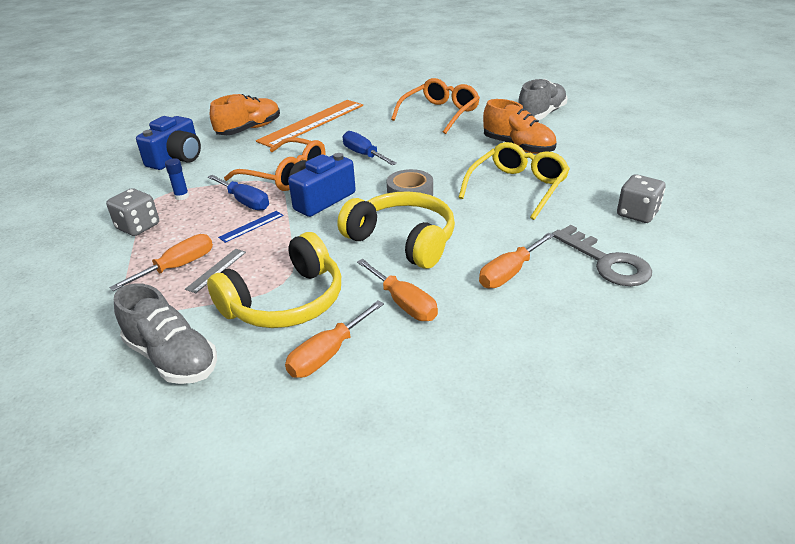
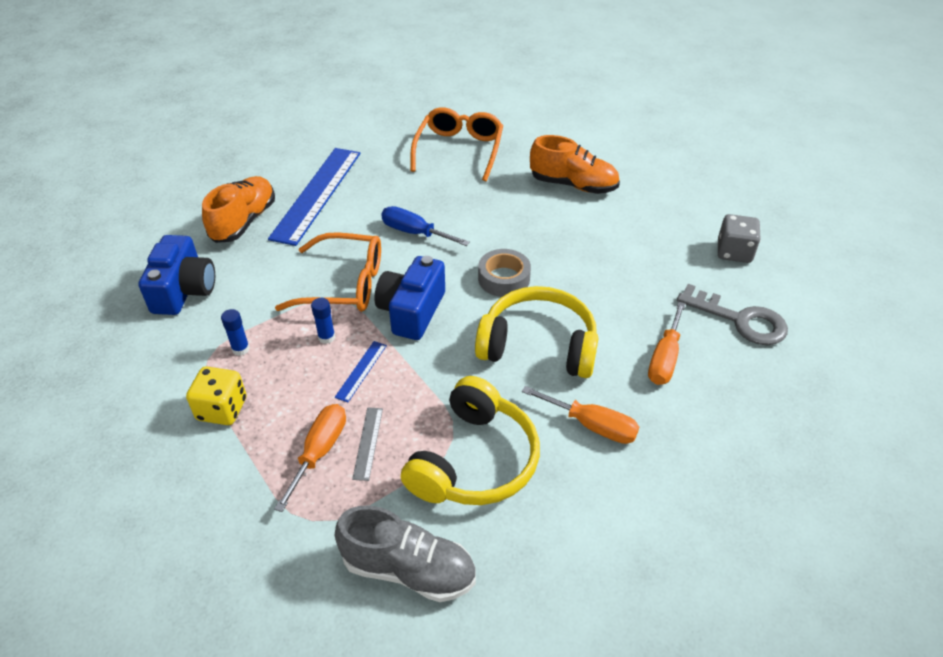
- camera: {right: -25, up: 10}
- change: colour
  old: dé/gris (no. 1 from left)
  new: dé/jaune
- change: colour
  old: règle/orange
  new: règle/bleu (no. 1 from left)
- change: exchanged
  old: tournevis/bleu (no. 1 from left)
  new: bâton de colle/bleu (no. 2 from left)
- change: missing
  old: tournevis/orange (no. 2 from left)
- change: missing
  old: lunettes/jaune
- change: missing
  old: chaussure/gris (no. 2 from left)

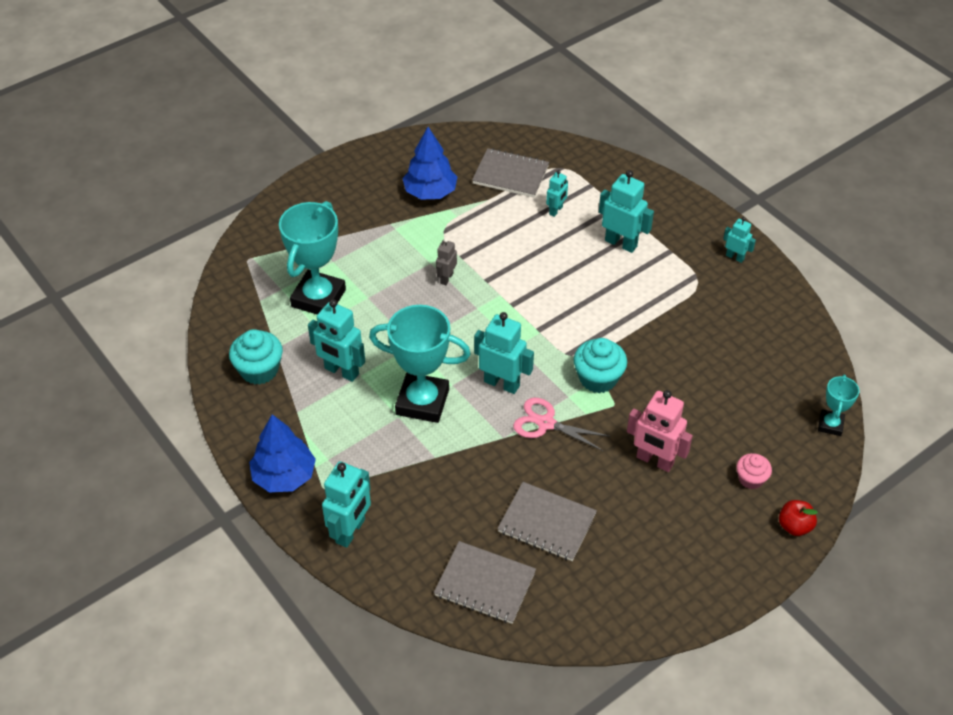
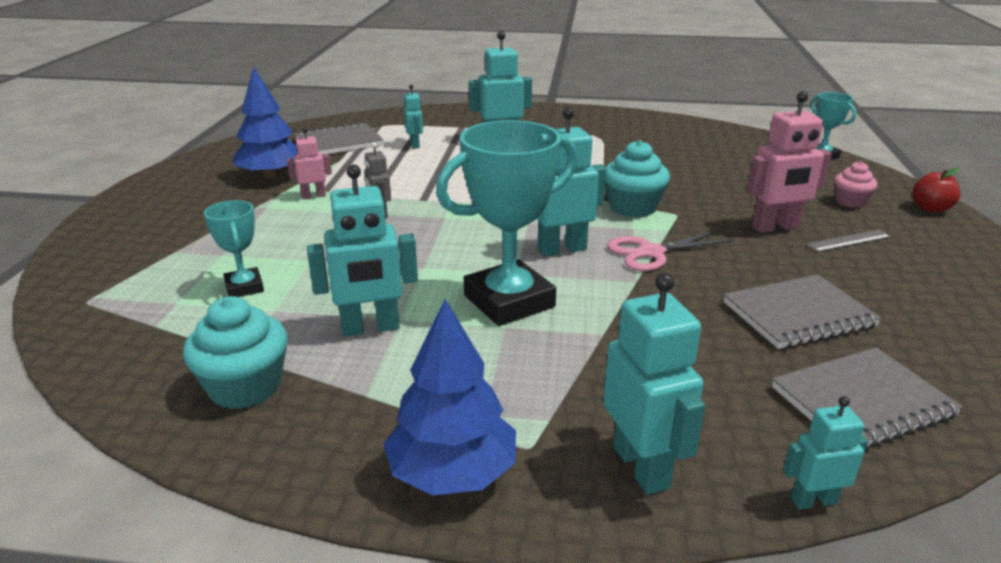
- camera: {right: -45, up: -20}
- change: size
  old: trophée/turquoise (no. 1 from left)
  factor: 0.51
- change: appeared
  new: robot/rose (no. 1 from left)
- change: relocated
  old: robot/turquoise (no. 6 from left)
- change: appeared
  new: règle/gris

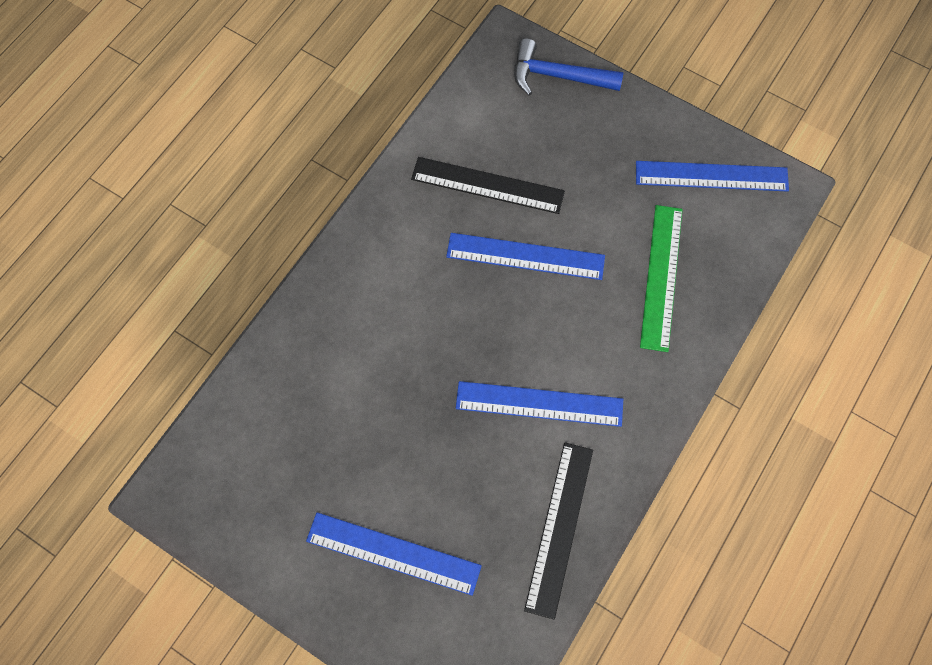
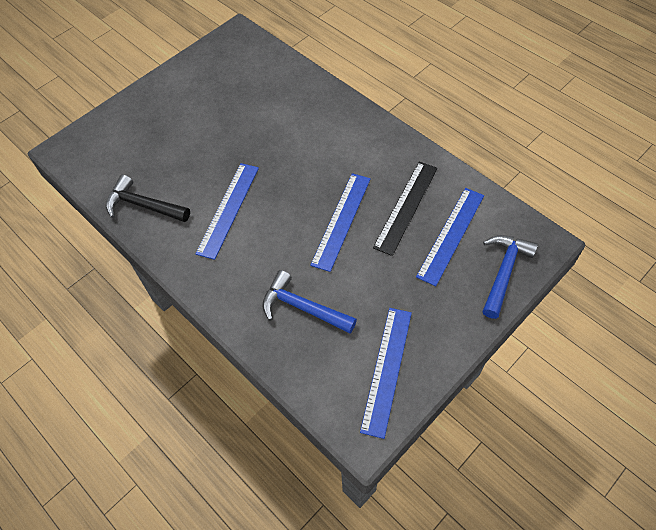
- camera: {right: 105, up: -10}
- change: exchanged
  old: règle/noir (no. 2 from left)
  new: marteau/noir
- change: exchanged
  old: règle/vert
  new: marteau/bleu (no. 1 from left)
- change: relocated
  old: règle/bleu (no. 1 from left in the first image)
  new: règle/bleu (no. 4 from left)

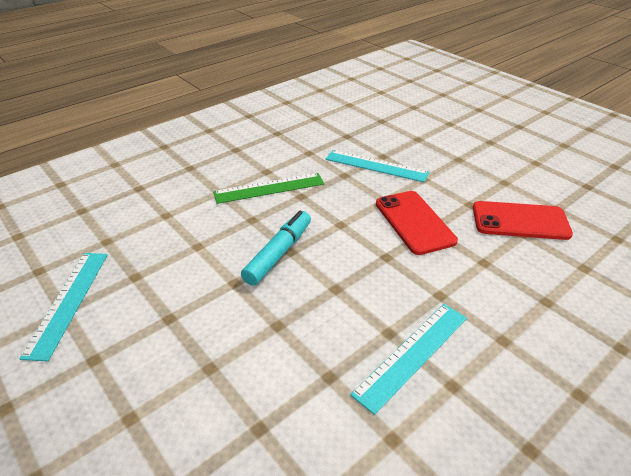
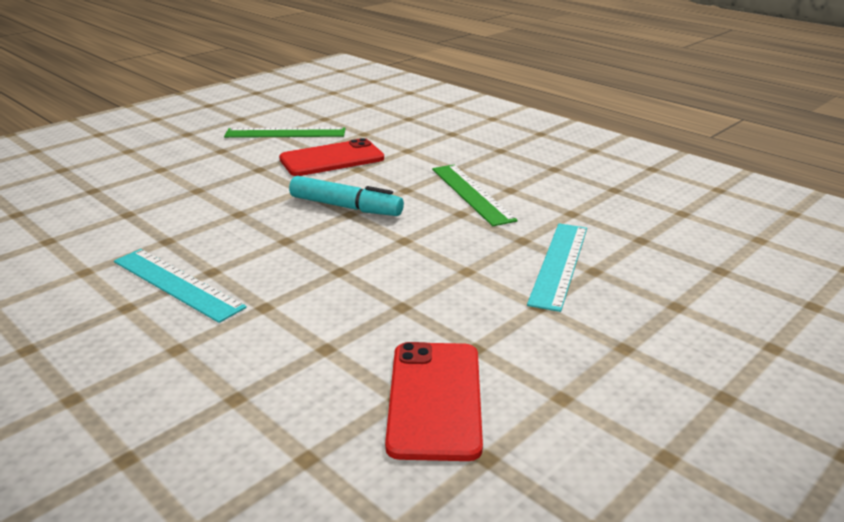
- camera: {right: 85, up: -10}
- change: colour
  old: règle/turquoise (no. 1 from left)
  new: règle/vert (no. 1 from left)
- change: relocated
  old: téléphone/rouge (no. 1 from left)

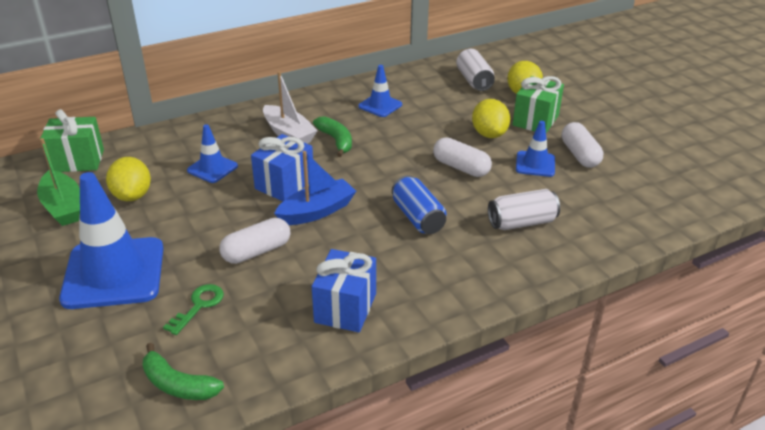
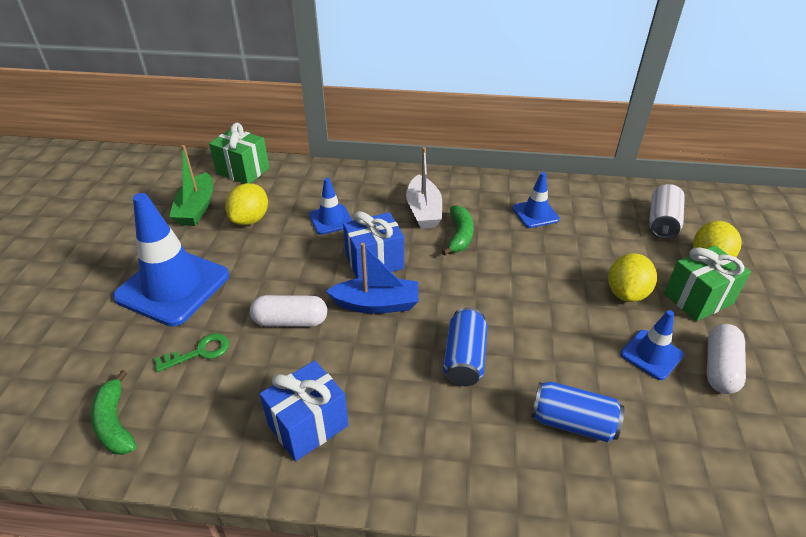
- camera: {right: 35, up: 5}
- change: colour
  old: canette/blanc (no. 2 from left)
  new: canette/bleu (no. 2 from left)
- change: missing
  old: gélule/blanc (no. 2 from left)

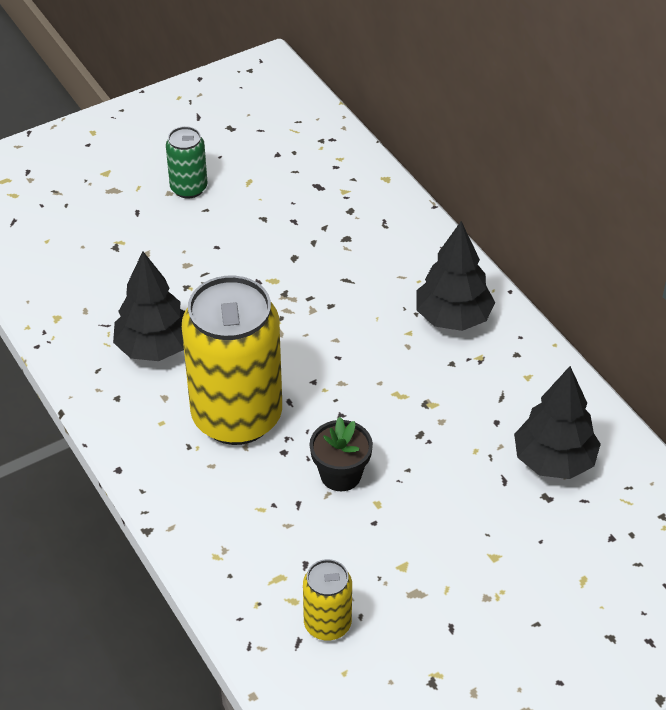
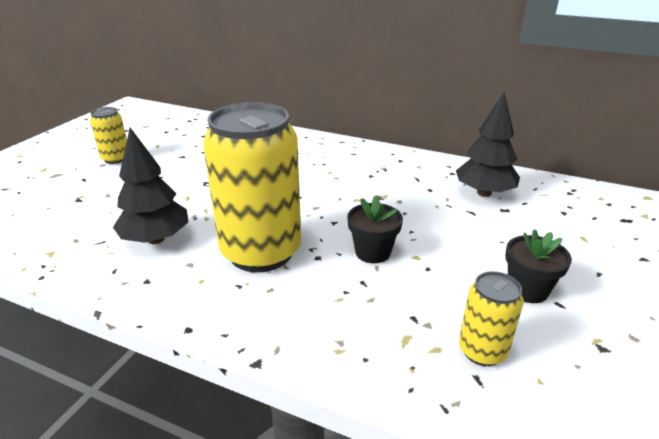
- camera: {right: -35, up: -15}
- change: colour
  old: canette/vert
  new: canette/jaune (no. 1 from left)
- change: appeared
  new: pot de fleurs/noir (no. 2 from left)
- change: missing
  old: arbre/noir (no. 2 from left)

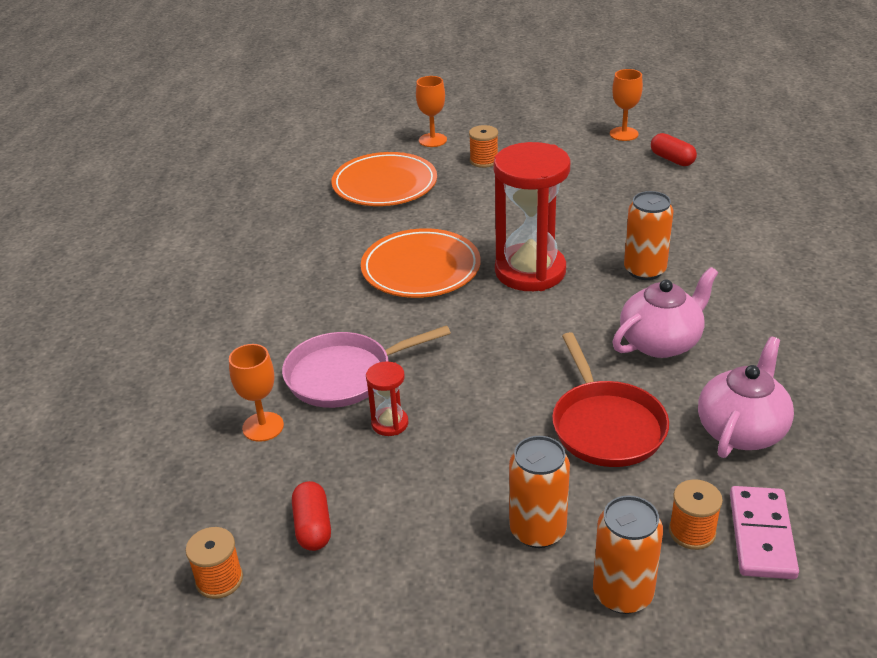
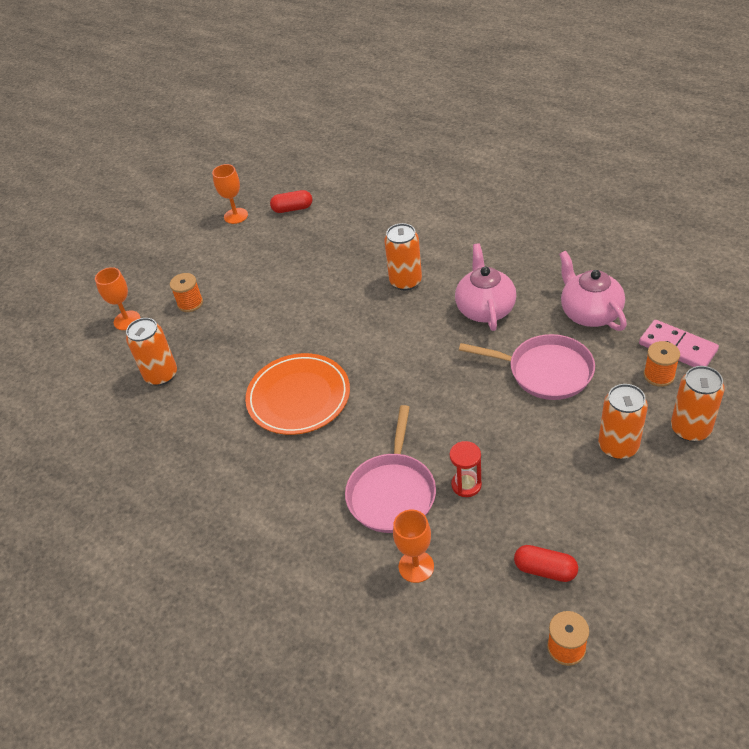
- camera: {right: -55, up: 10}
- change: exchanged
  old: assiette/orange (no. 1 from left)
  new: canette/orange (no. 1 from left)
- change: colour
  old: poêle/rouge
  new: poêle/rose (no. 2 from left)
- change: missing
  old: sablier/rouge (no. 2 from left)

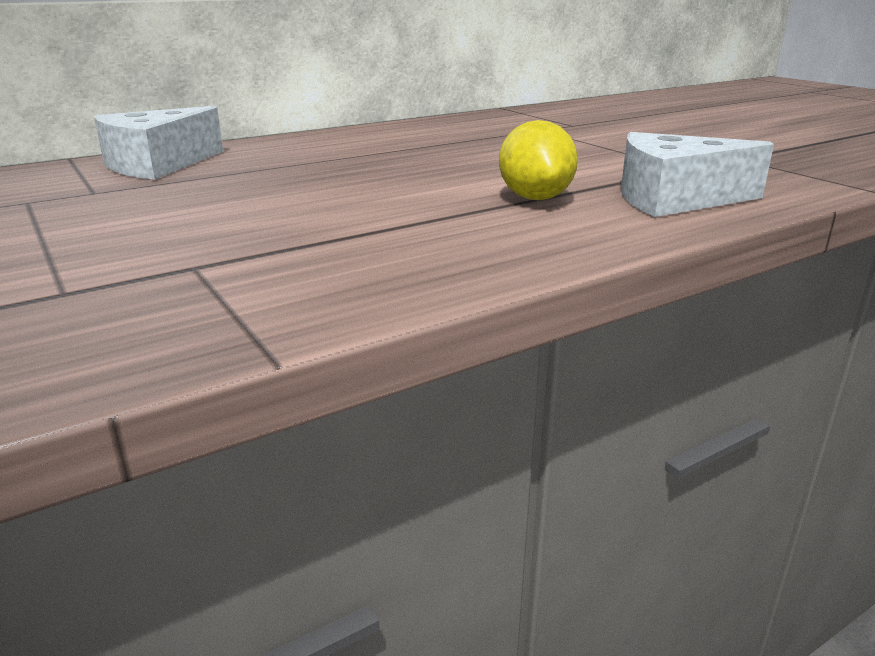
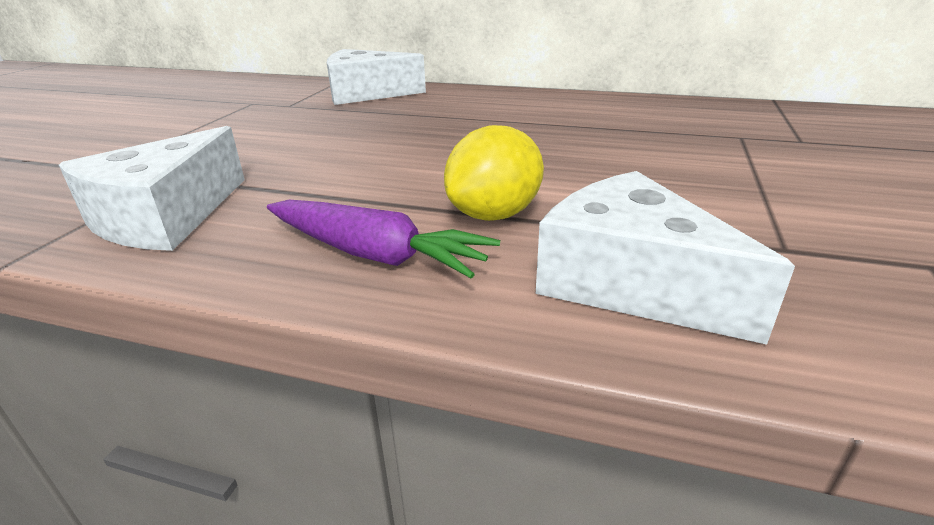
- camera: {right: 50, up: 5}
- change: appeared
  new: fromage/blanc (no. 1 from left)
- change: appeared
  new: carotte/violet

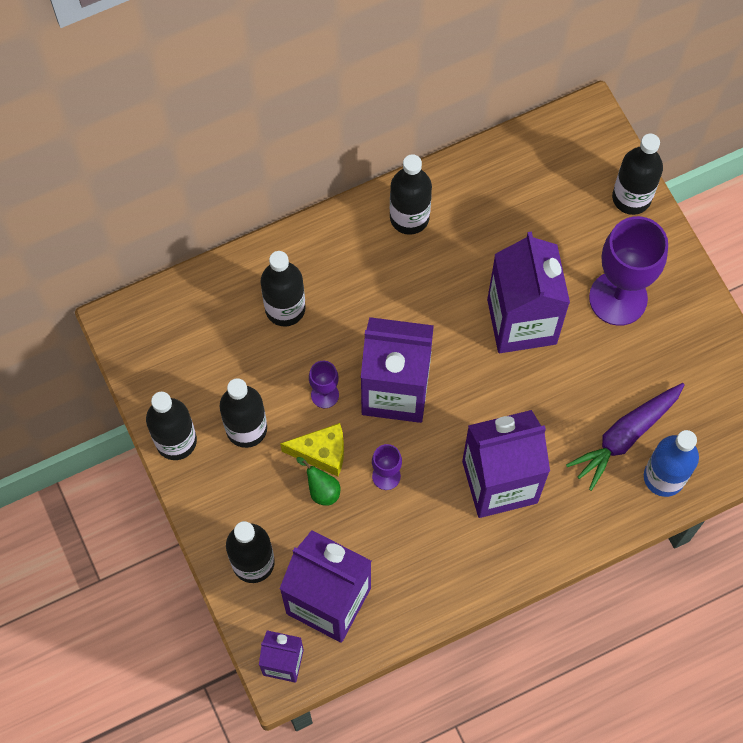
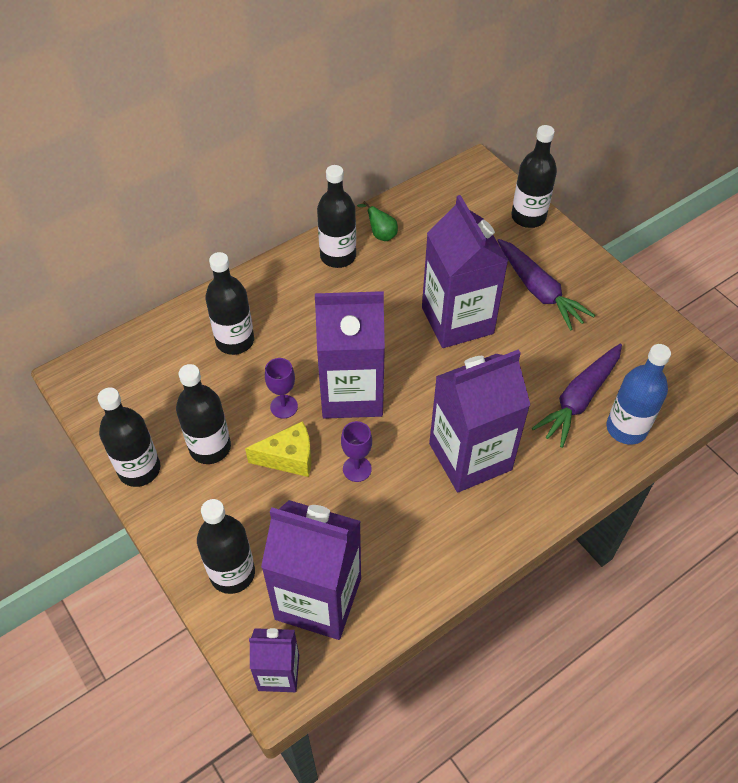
- camera: {right: -10, up: -15}
- change: relocated
  old: poire/vert
- change: exchanged
  old: verre à pied/violet (no. 3 from left)
  new: carotte/violet (no. 1 from left)

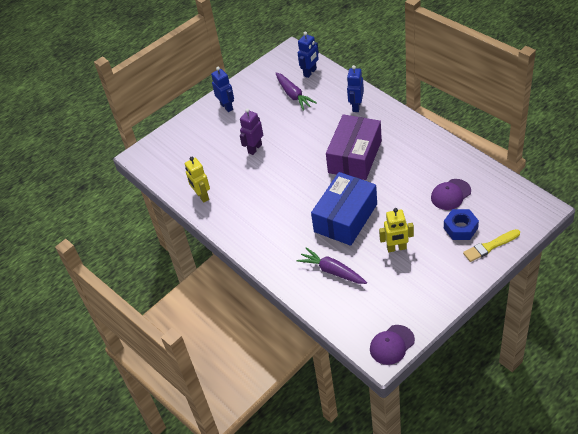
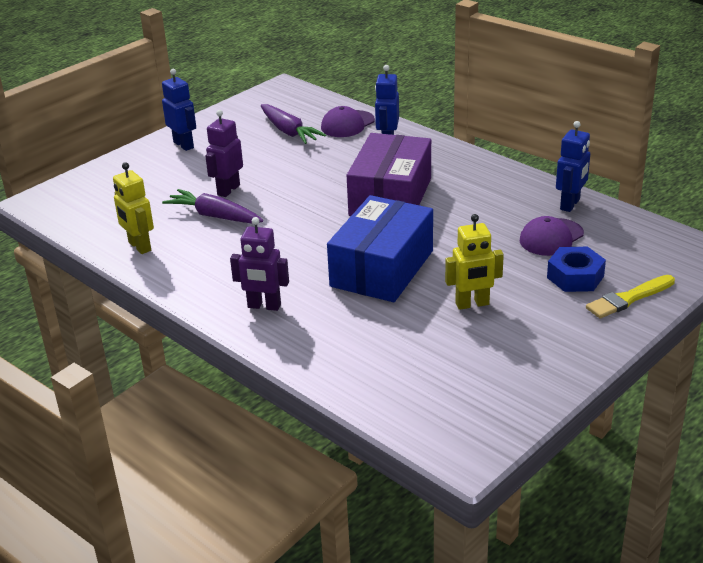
- camera: {right: -10, up: -15}
- change: relocated
  old: carotte/violet (no. 2 from left in the first image)
  new: carotte/violet (no. 1 from left)
- change: appeared
  new: robot/violet (no. 2 from left)
- change: relocated
  old: casquette/violet (no. 1 from left)
- change: relocated
  old: robot/bleu (no. 2 from left in the first image)
  new: robot/bleu (no. 3 from left)

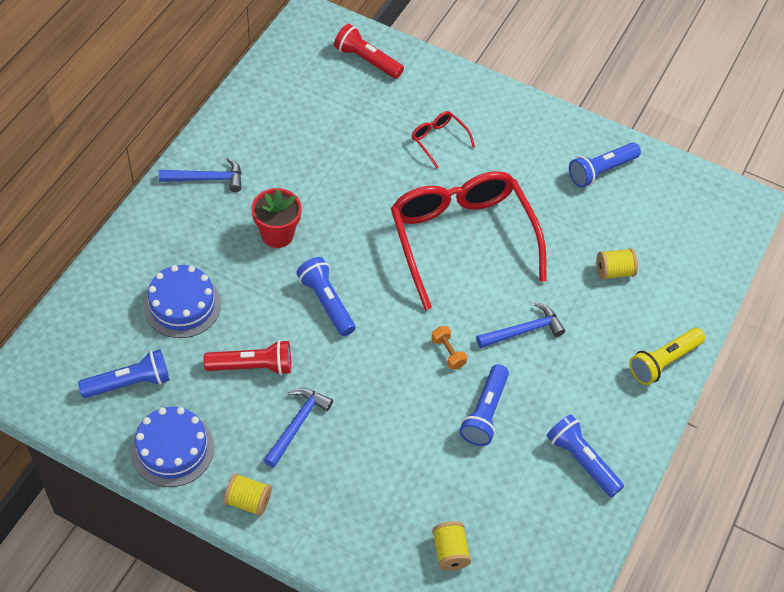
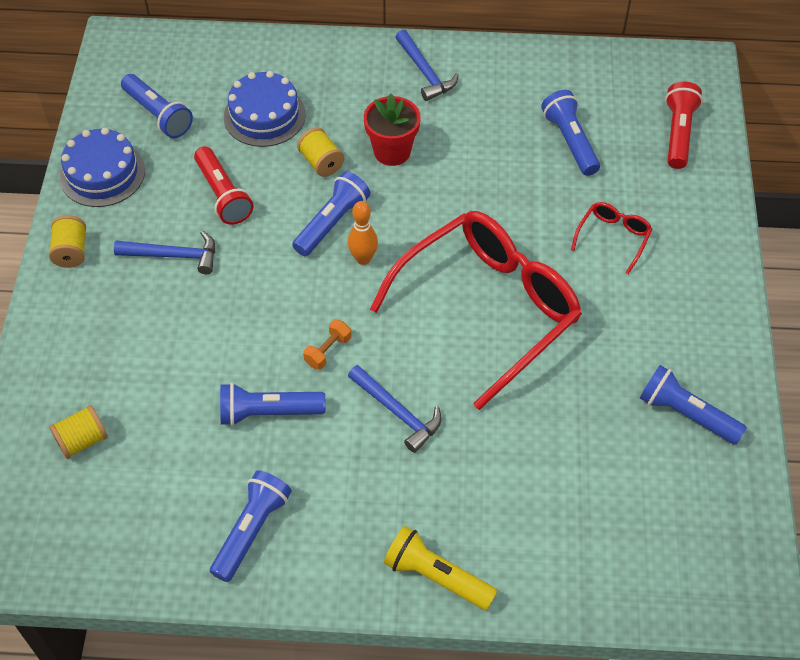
- camera: {right: 70, up: 0}
- change: relocated
  old: bobine/jaune (no. 3 from left)
- change: appeared
  new: quille/orange
- change: appeared
  new: lampe de poche/bleu (no. 5 from left)

